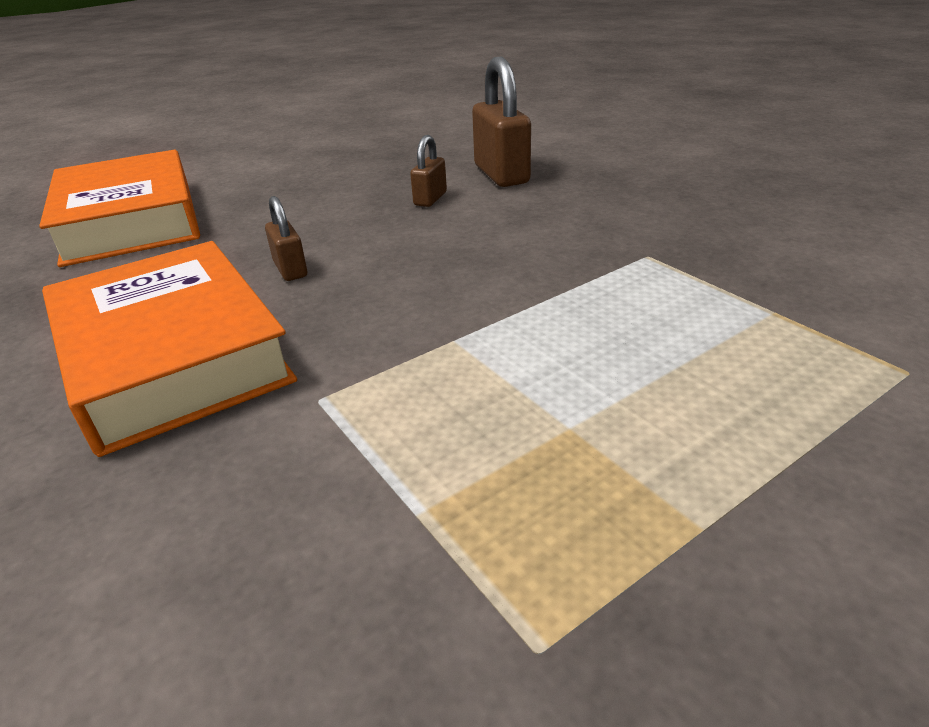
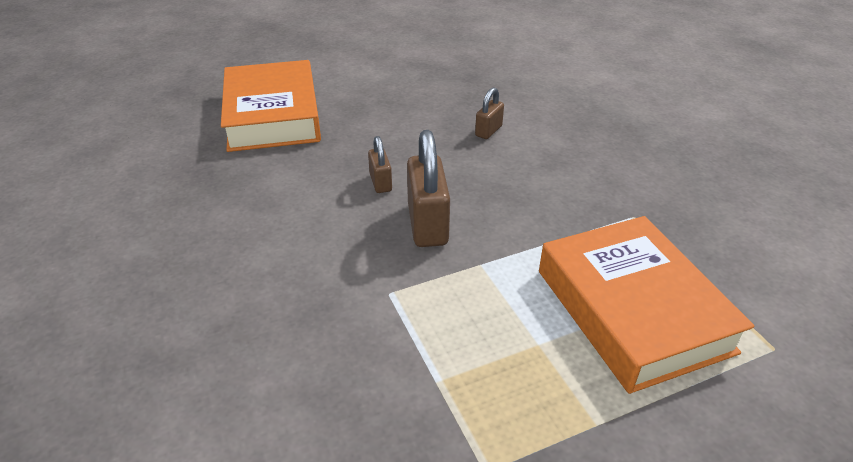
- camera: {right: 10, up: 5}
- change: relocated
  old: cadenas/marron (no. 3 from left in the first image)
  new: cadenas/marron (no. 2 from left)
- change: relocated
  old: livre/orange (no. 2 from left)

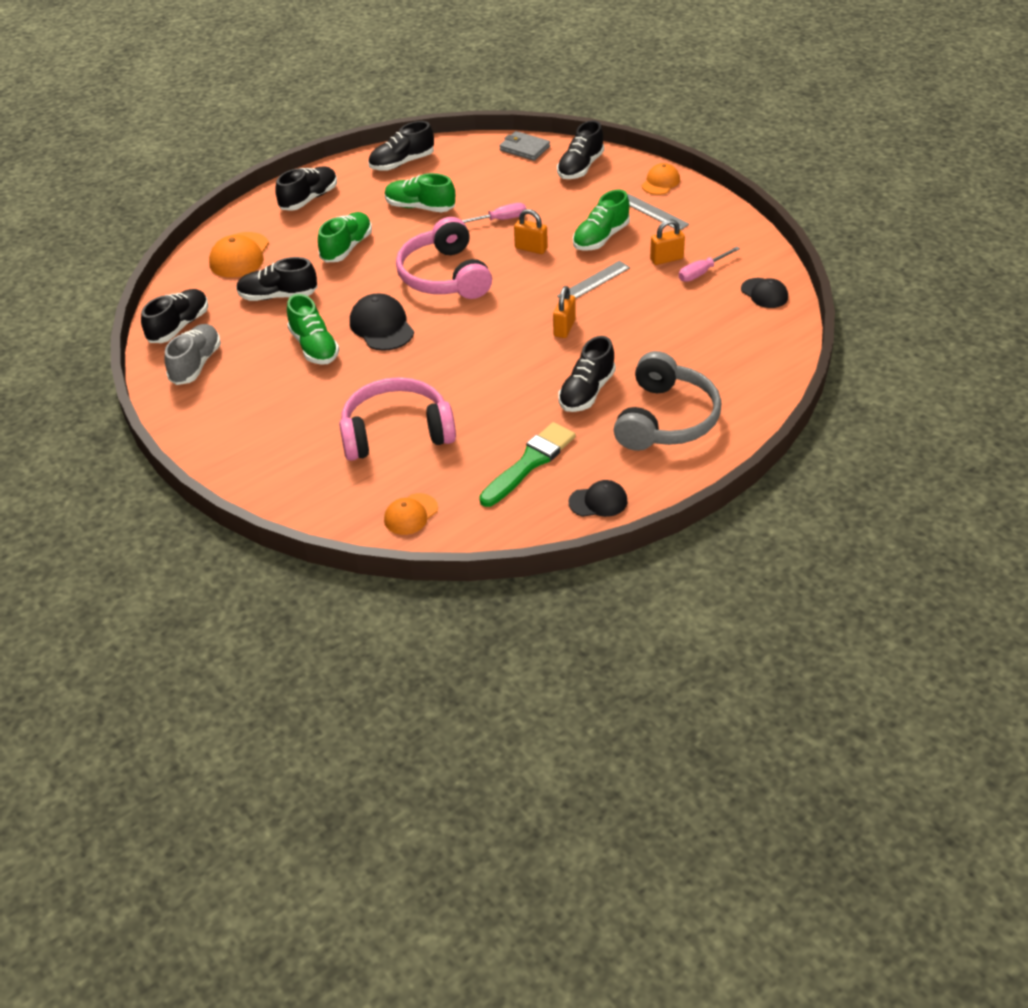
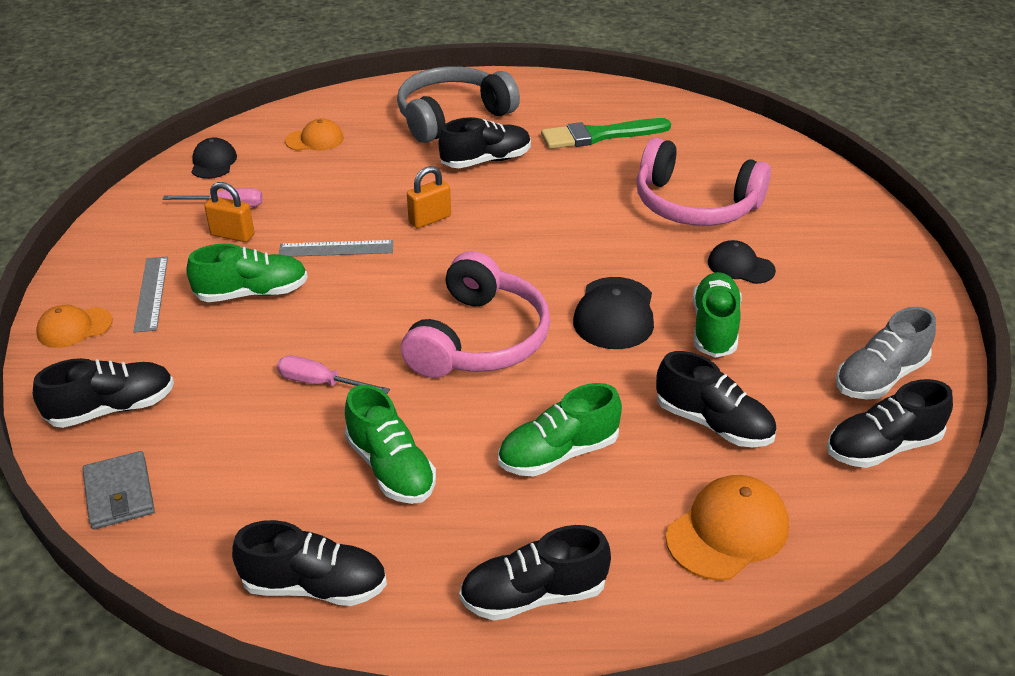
- camera: {right: -145, up: -5}
- change: relocated
  old: casquette/orange (no. 2 from left)
- change: relocated
  old: casquette/noir (no. 2 from left in the first image)
  new: casquette/noir (no. 3 from left)
- change: missing
  old: cadenas/orange (no. 1 from left)

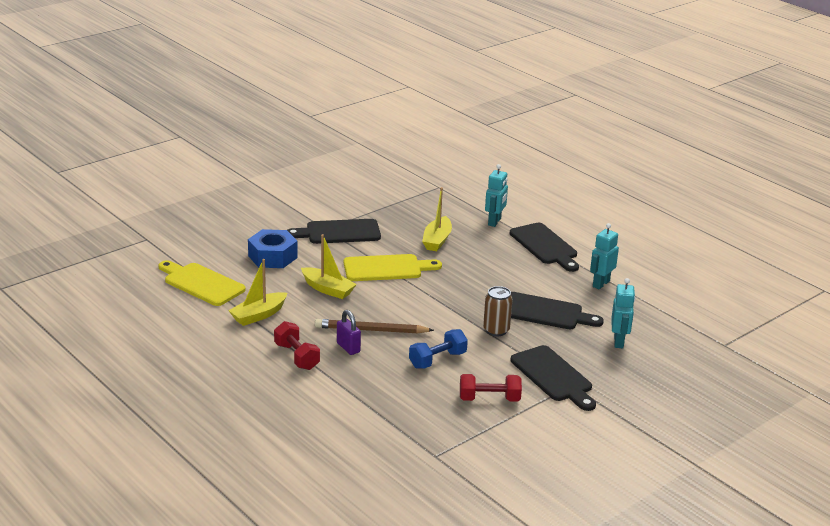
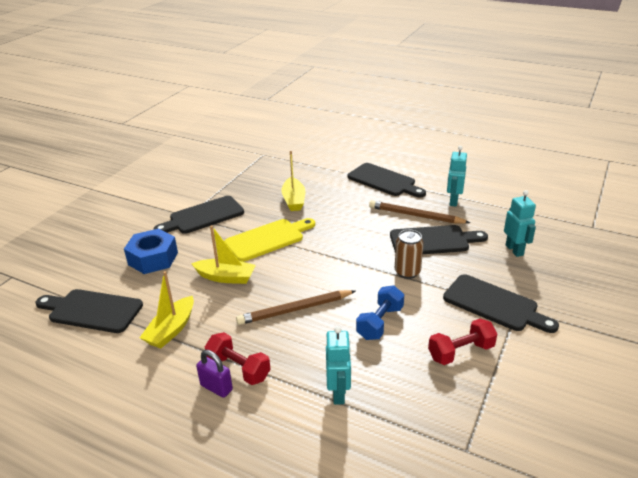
- camera: {right: -20, up: 5}
- change: colour
  old: planche à découper/jaune (no. 1 from left)
  new: planche à découper/noir (no. 1 from left)
- change: relocated
  old: cadenas/violet
- change: relocated
  old: robot/turquoise (no. 1 from left)
- change: appeared
  new: crayon/marron (no. 2 from left)

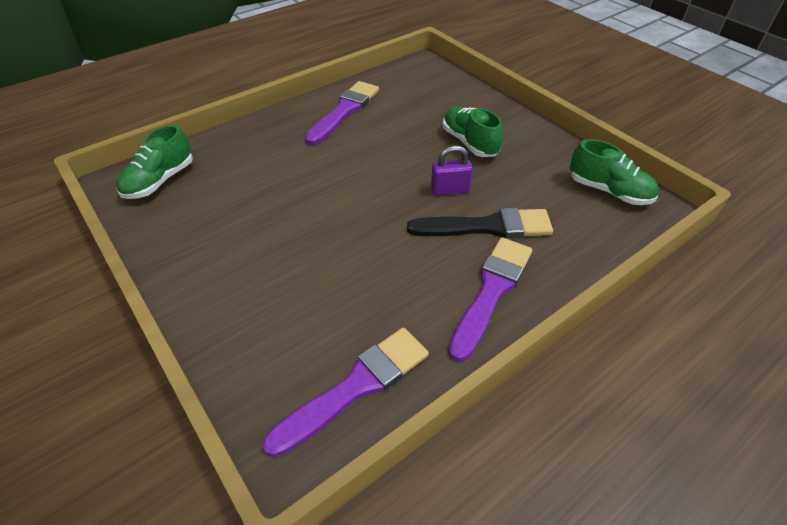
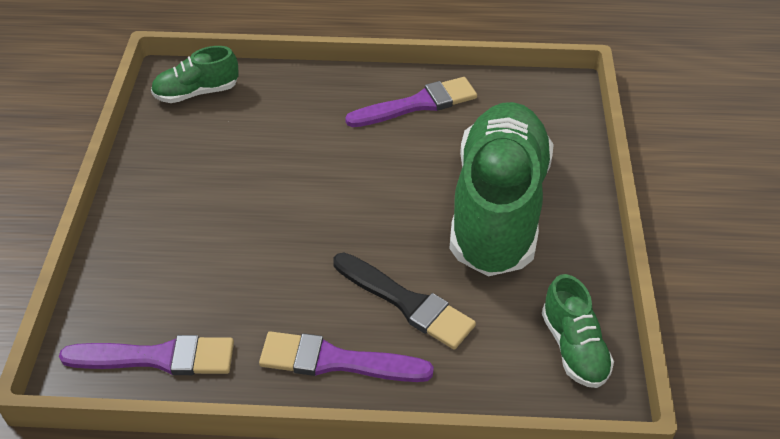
- camera: {right: 40, up: 0}
- change: spun
  old: pinceau/violet (no. 3 from left in the first image)
  degrees: -150
- change: size
  old: chaussure/vert (no. 2 from left)
  factor: 2.19
- change: missing
  old: cadenas/violet

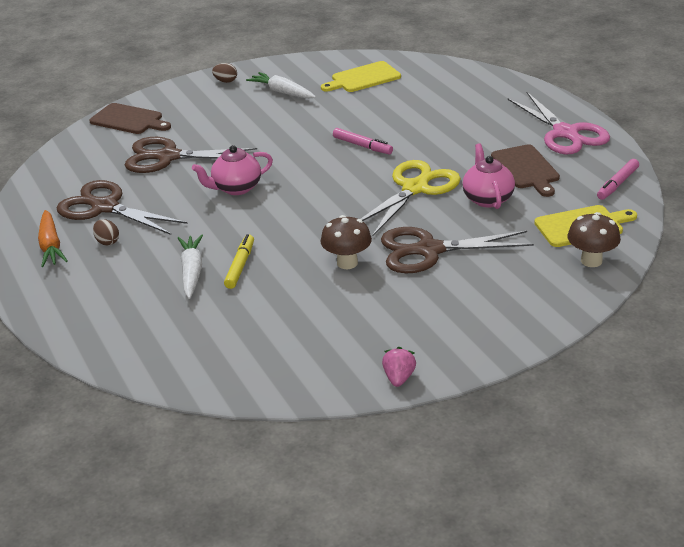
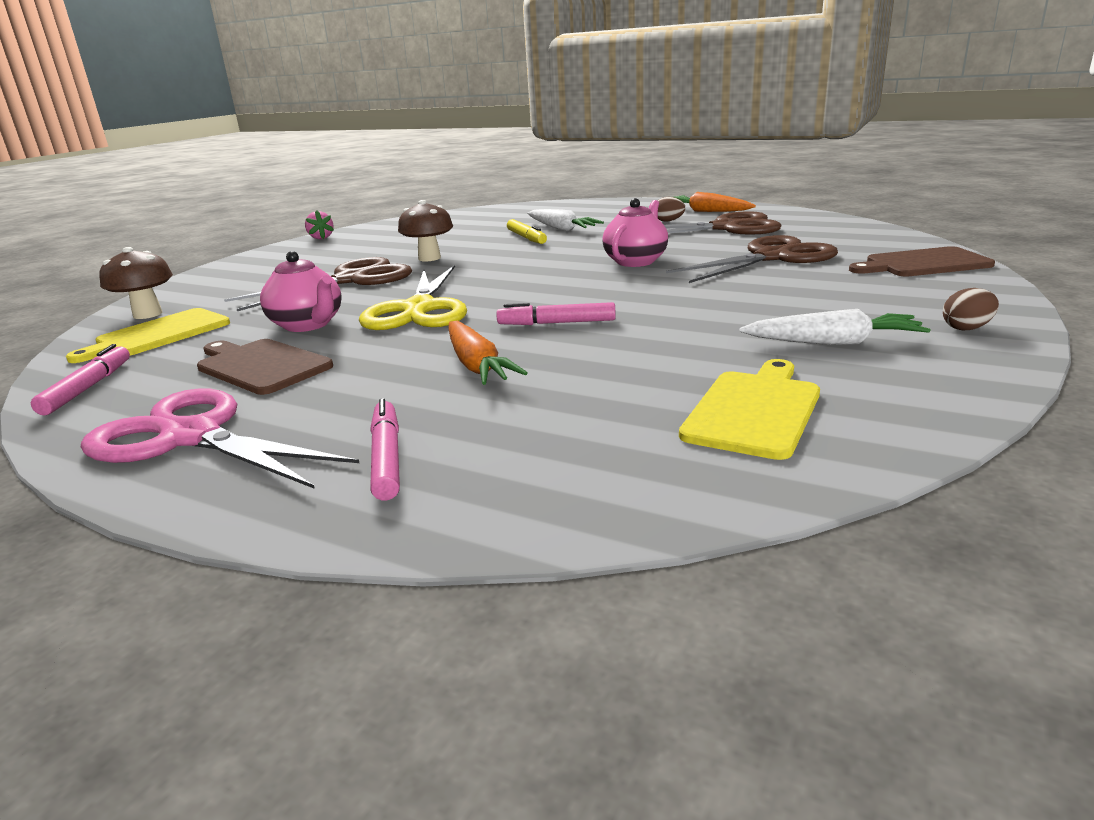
- camera: {right: 145, up: -10}
- change: appeared
  new: feutre/rose (no. 2 from left)
- change: appeared
  new: carotte/orange (no. 1 from left)

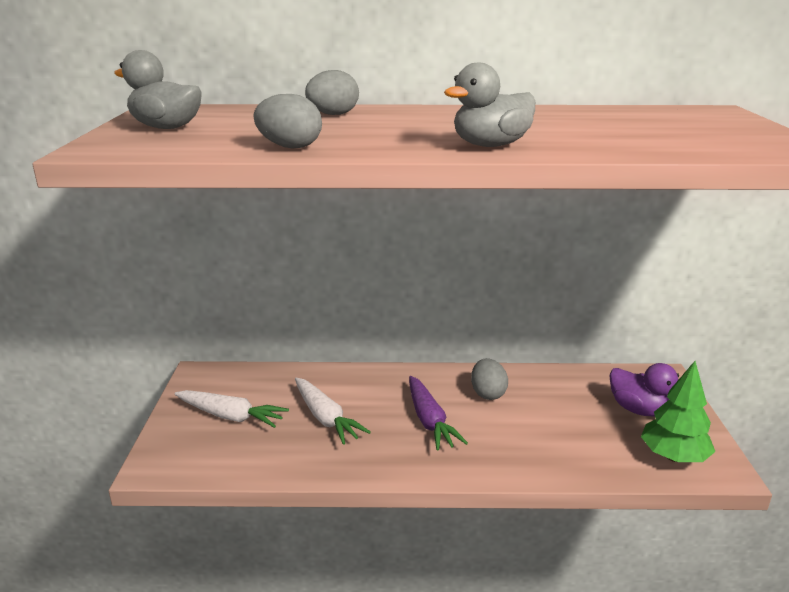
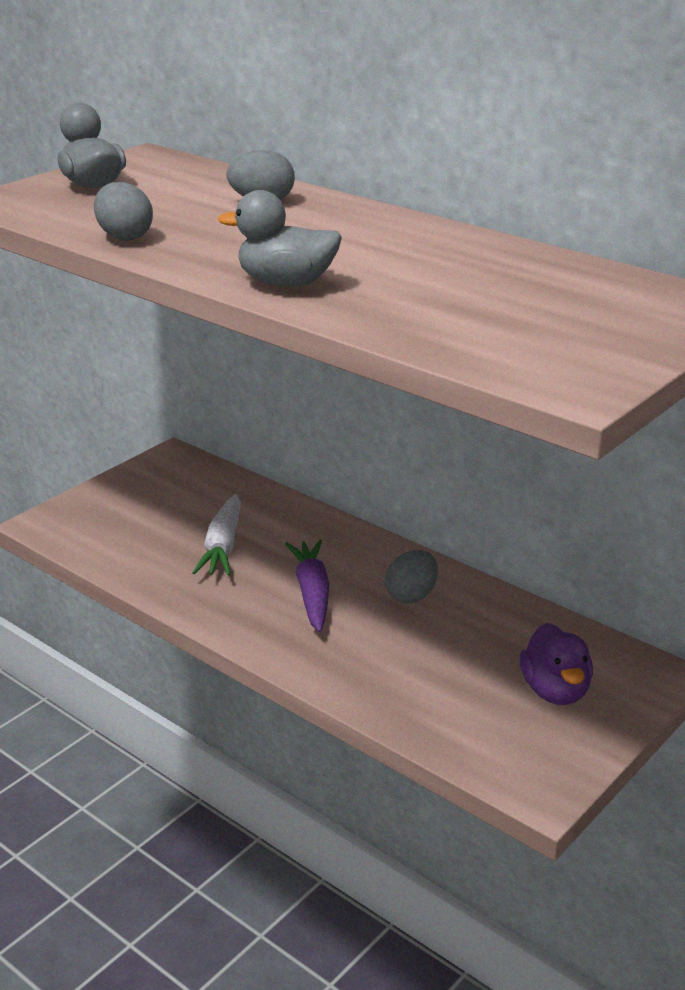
- camera: {right: 40, up: 5}
- change: spun
  old: carotte/violet
  degrees: 150
- change: missing
  old: carotte/blanc (no. 1 from left)
- change: missing
  old: arbre/vert

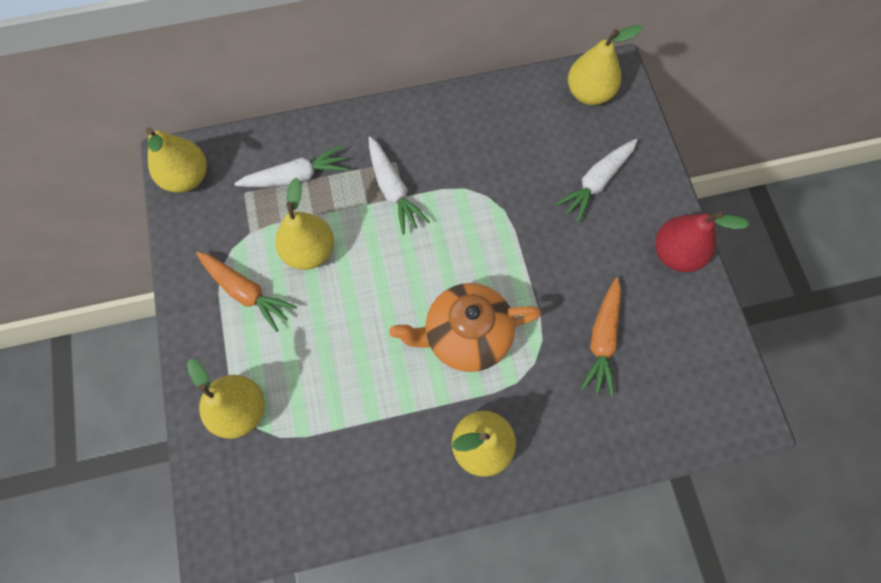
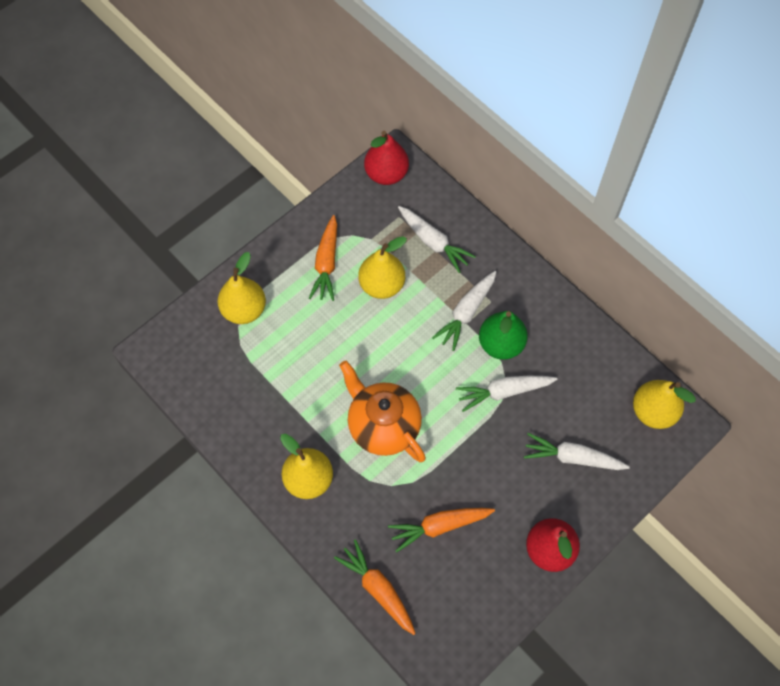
- camera: {right: 60, up: -5}
- change: appeared
  new: carotte/orange (no. 2 from left)
- change: colour
  old: poire/jaune (no. 1 from left)
  new: poire/rouge (no. 1 from left)
- change: appeared
  new: carotte/blanc (no. 3 from left)
- change: appeared
  new: poire/vert

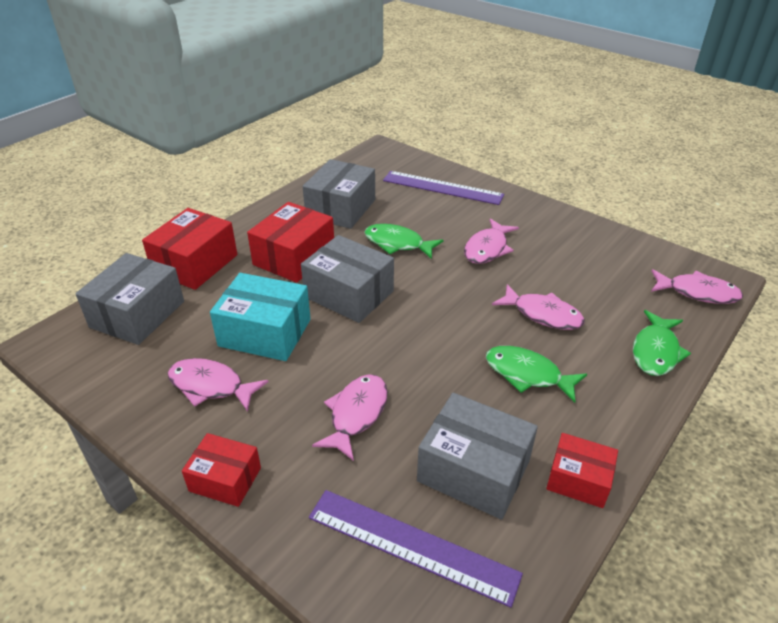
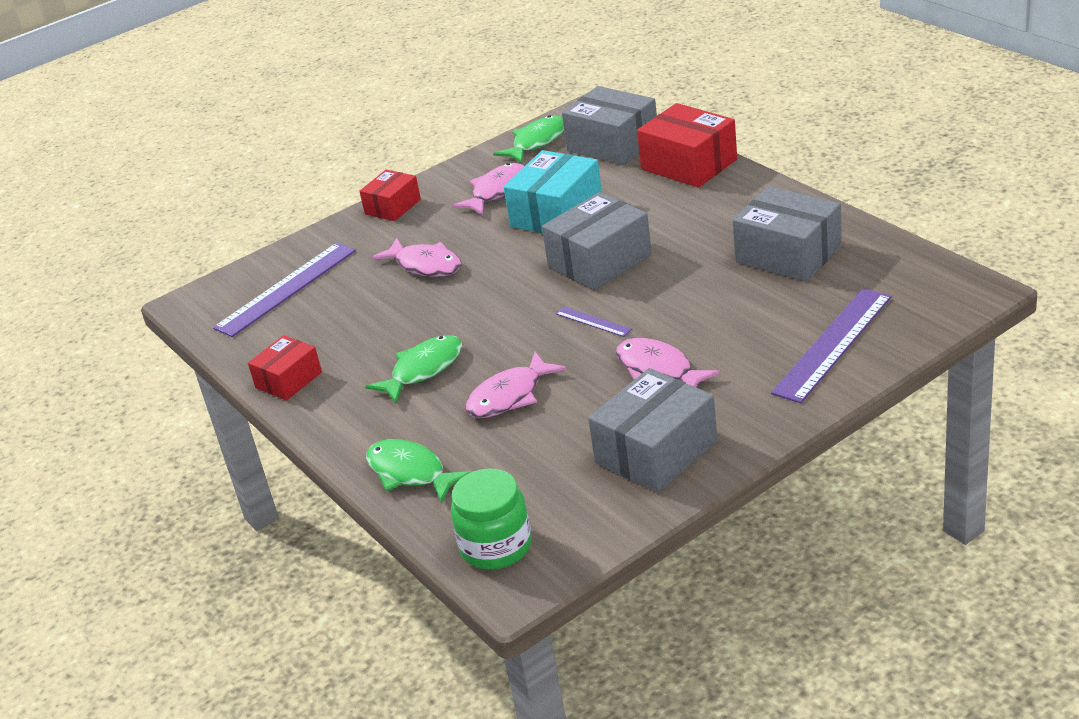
- camera: {right: 110, up: -5}
- change: exchanged
  old: poisson/rose (no. 5 from left)
  new: bocal/vert
- change: relocated
  old: poisson/vert (no. 1 from left in the first image)
  new: poisson/vert (no. 3 from left)
- change: appeared
  new: règle/violet (no. 2 from left)
- change: relocated
  old: boîte/gris (no. 4 from left in the first image)
  new: boîte/gris (no. 3 from left)
- change: missing
  old: boîte/rouge (no. 3 from left)

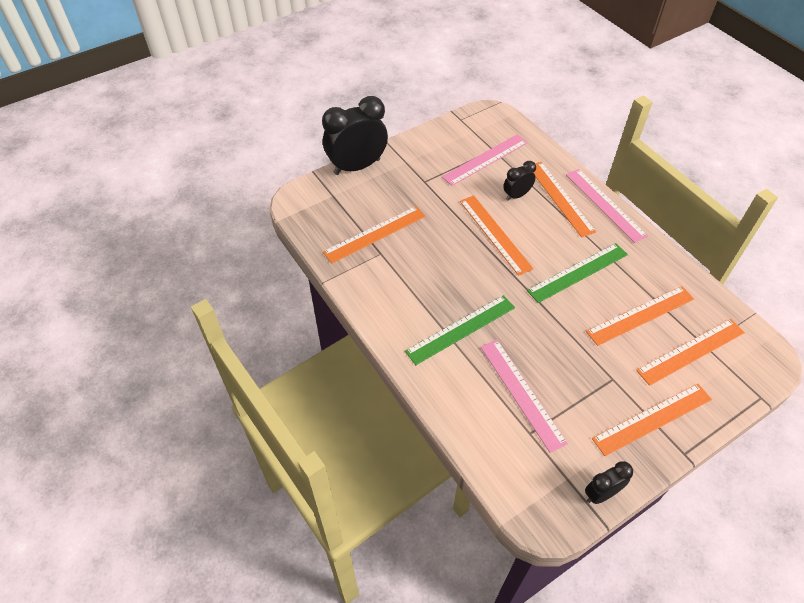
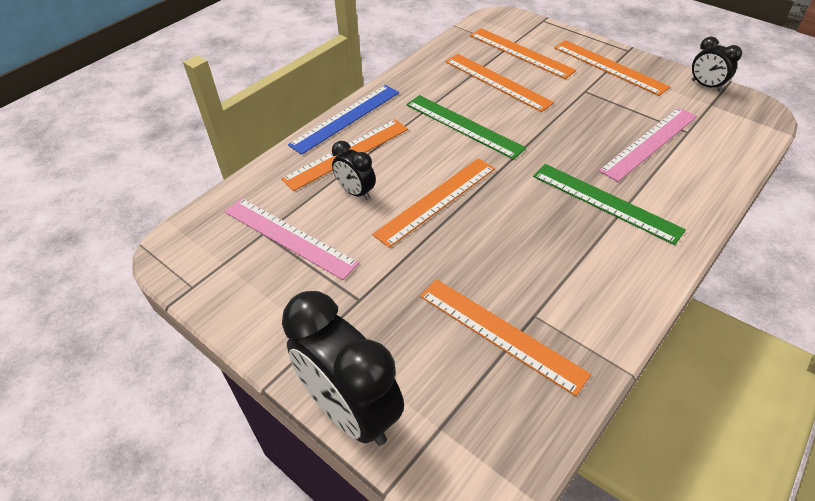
- camera: {right: -105, up: -5}
- change: colour
  old: règle/rose (no. 3 from left)
  new: règle/bleu

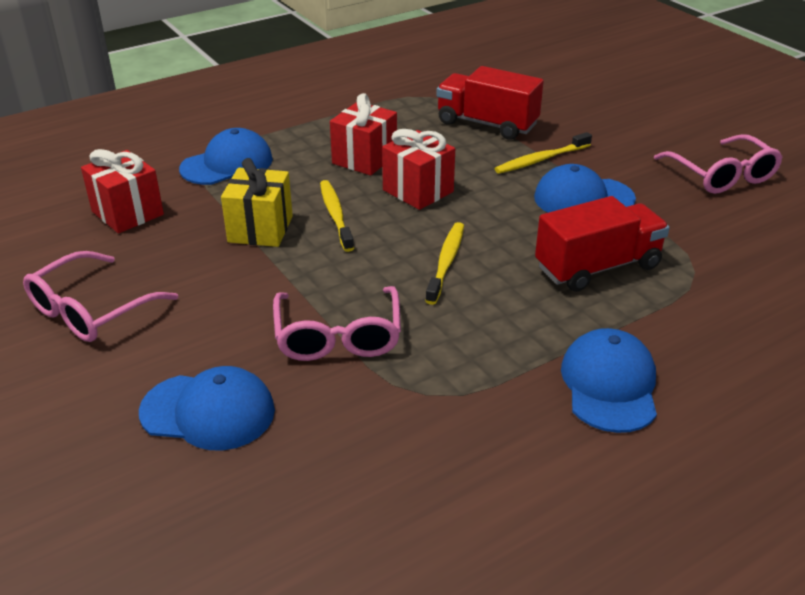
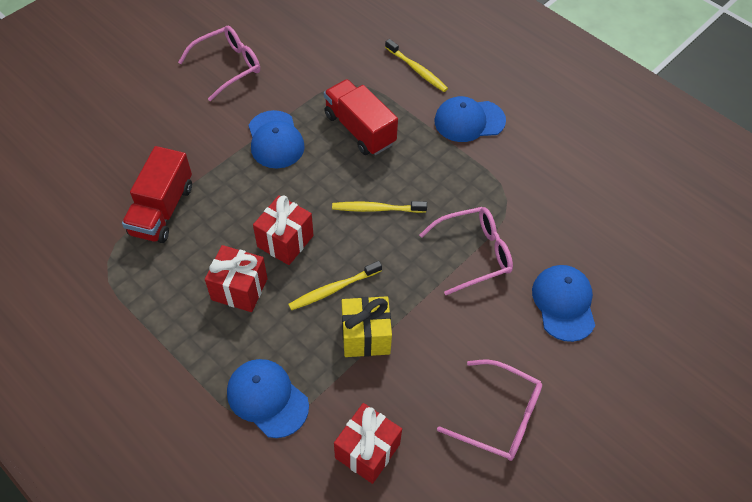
- camera: {right: -105, up: 20}
- change: relocated
  old: brosse à dents/jaune (no. 3 from left)

